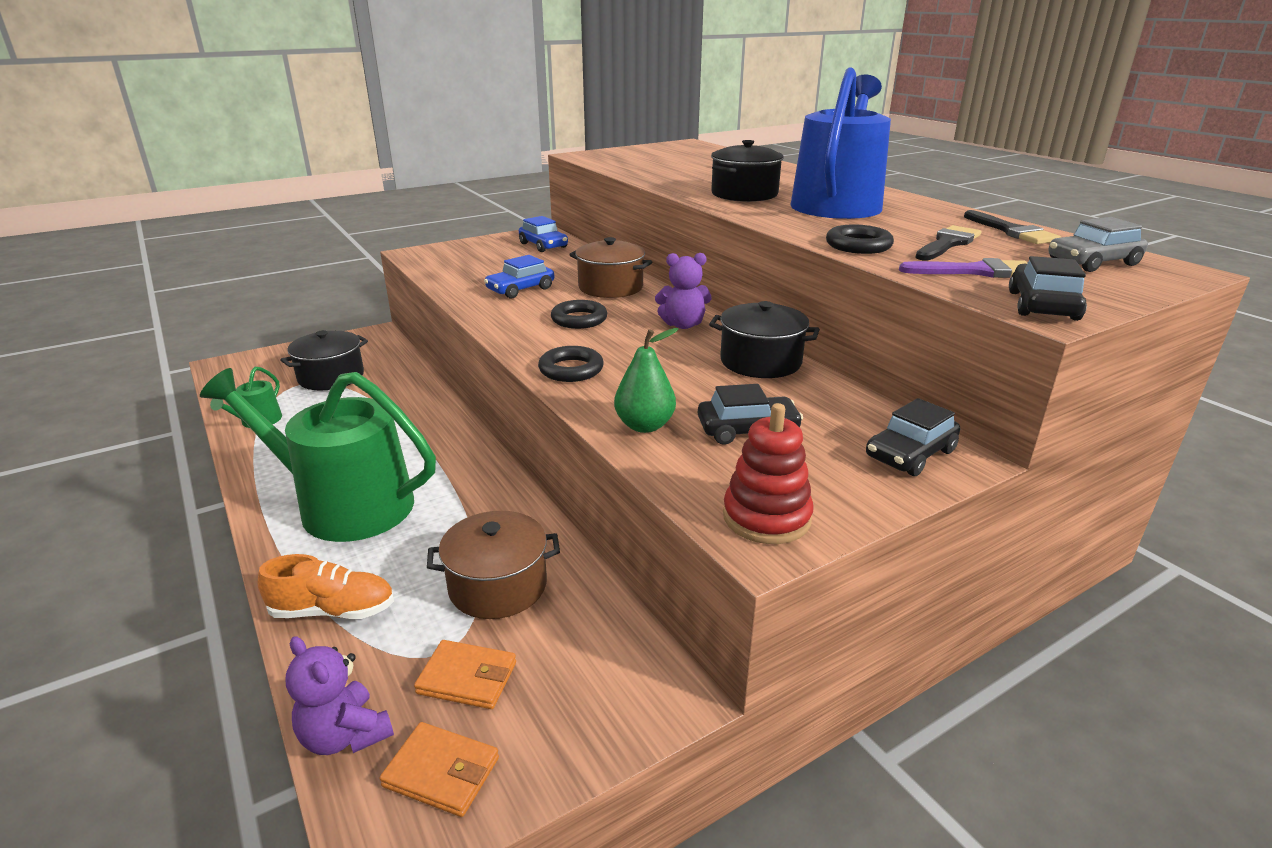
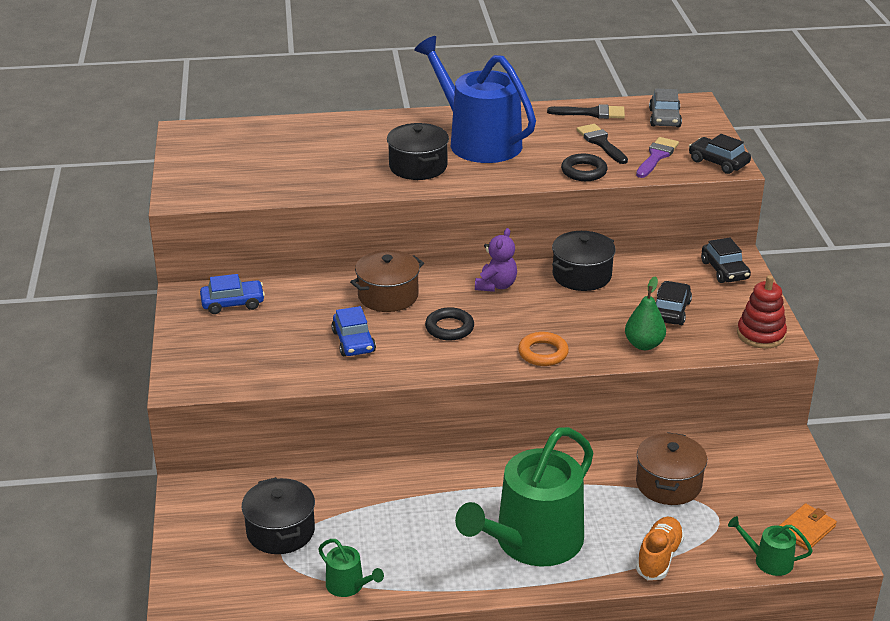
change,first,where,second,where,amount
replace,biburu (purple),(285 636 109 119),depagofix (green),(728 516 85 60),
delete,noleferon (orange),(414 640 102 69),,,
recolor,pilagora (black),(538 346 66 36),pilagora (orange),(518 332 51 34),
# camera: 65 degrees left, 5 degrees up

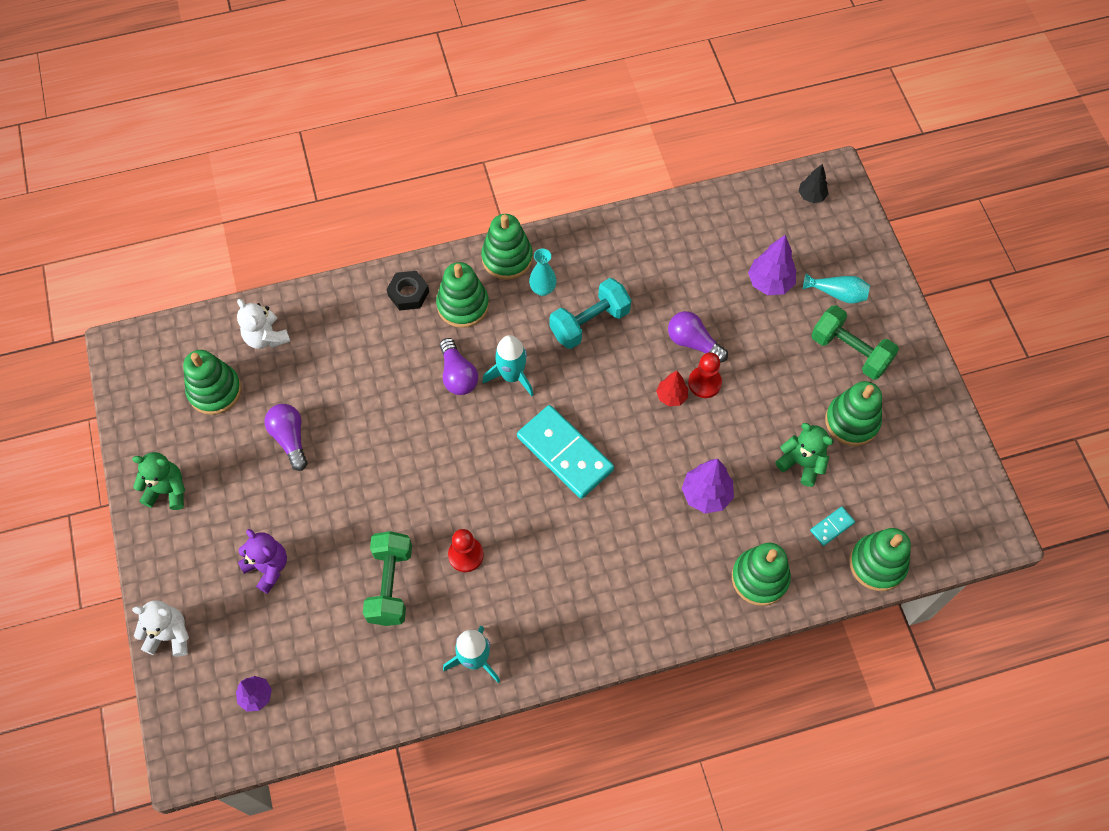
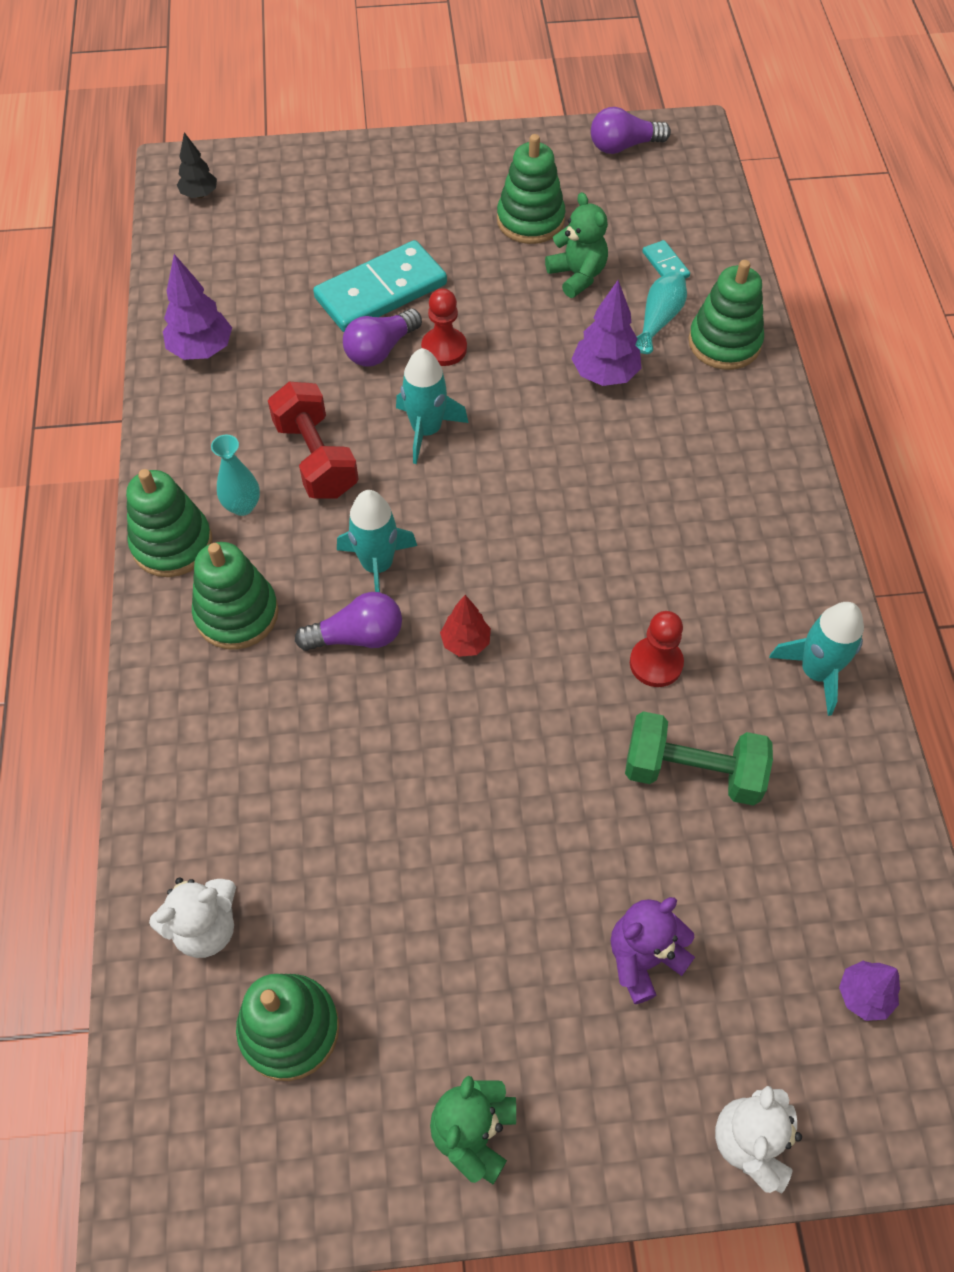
change,first,where,second,where,amount
move,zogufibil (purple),(265 404 42 67),,(591 107 80 47),
delete,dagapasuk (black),(386 271 43 39),,,
move,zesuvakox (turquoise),(517 405 97 94),,(313 240 134 92),
recolor,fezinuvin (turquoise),(549 278 82 71),fezinuvin (red),(268 382 91 116),
move,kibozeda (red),(656 371 32 35),,(440 595 51 62),
move,kibozeda (purple),(748 235 48 60),,(163 254 69 106),
rotate,biburu (green),(775 423 59 64),,(545 192 63 106),105 degrees clockwise
move,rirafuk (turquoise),(803 273 67 31),,(635 272 52 82),
delete,fezinuvin (green),(812 305 87 75),,,
delete,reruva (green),(849 528 62 63),,,
insert,,,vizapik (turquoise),(396 348 72 116),
# camera: 80 degrees left, 5 degrees down

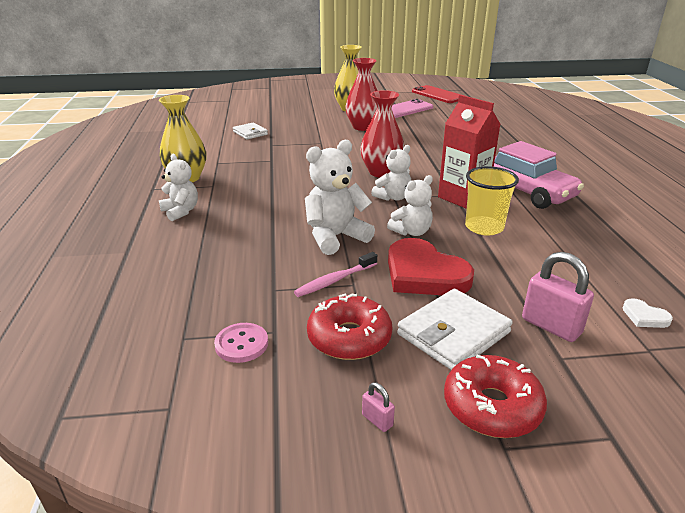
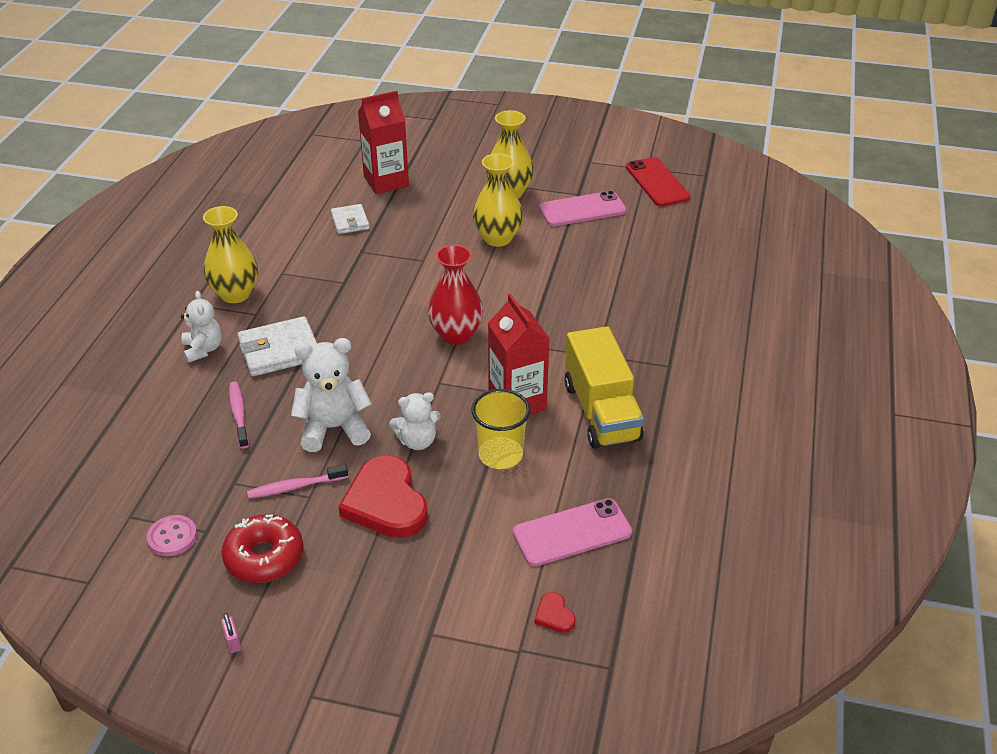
change,first,where,second,where,amount
recolor,rirafuk (red),(345 58 33 73),rirafuk (yellow),(473 153 50 94),
delete,biburu (white),(371 145 40 56),,,
move,noleferon (white),(397 289 116 81),,(238 316 79 60),
delete,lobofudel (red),(444 355 103 83),,,
replace,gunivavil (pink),(494 141 90 68),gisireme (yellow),(565 326 79 123),
delete,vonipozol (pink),(522 252 72 90),,,
recolor,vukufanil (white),(623 298 50 30),vukufanil (red),(535 592 41 41),
insert,,,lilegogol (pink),(229 381 20 68),
insert,,,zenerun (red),(358 91 51 103),
insert,,,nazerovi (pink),(513 498 119 68),
# camera: 20 degrees right, 10 degrees up

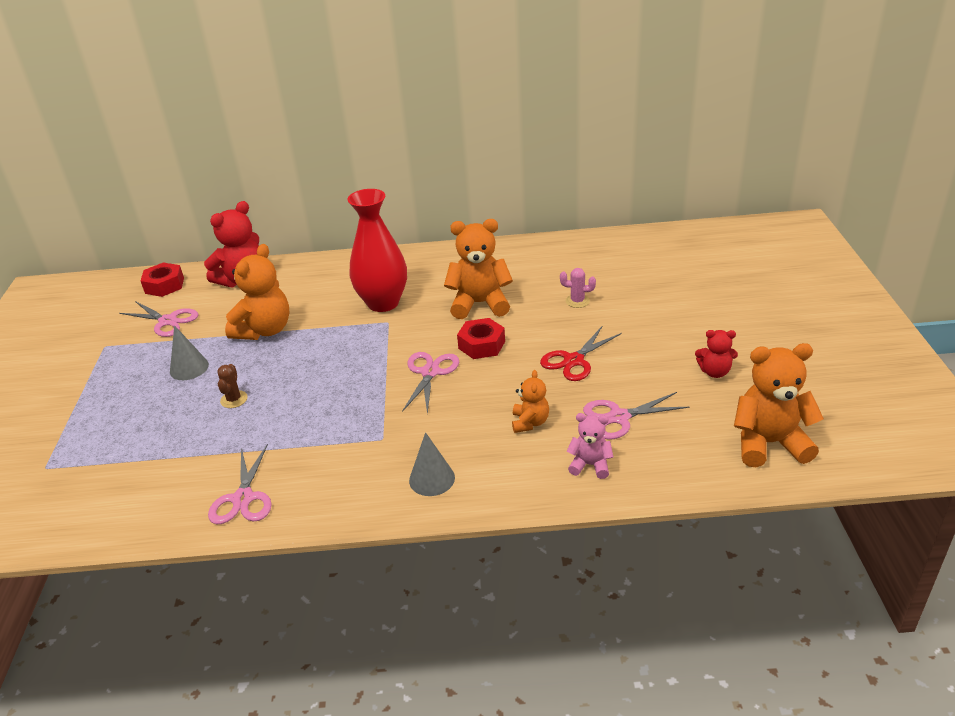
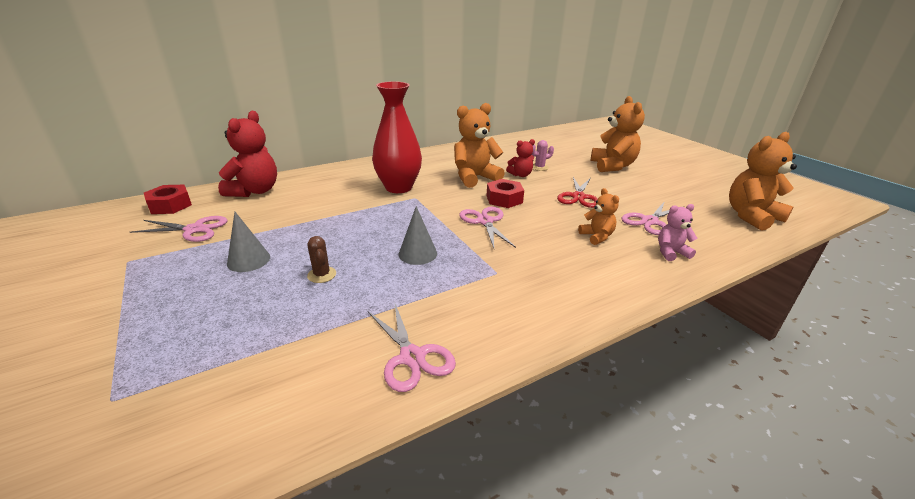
change,first,where,second,where,amount
move,biburu (orange),(225 244 65 96),,(591 96 54 76),
move,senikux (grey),(409 432 46 64),,(399 206 38 59),
move,biburu (red),(695 330 43 48),,(506 139 29 38),
# camera: 30 degrees left, 5 degrees down

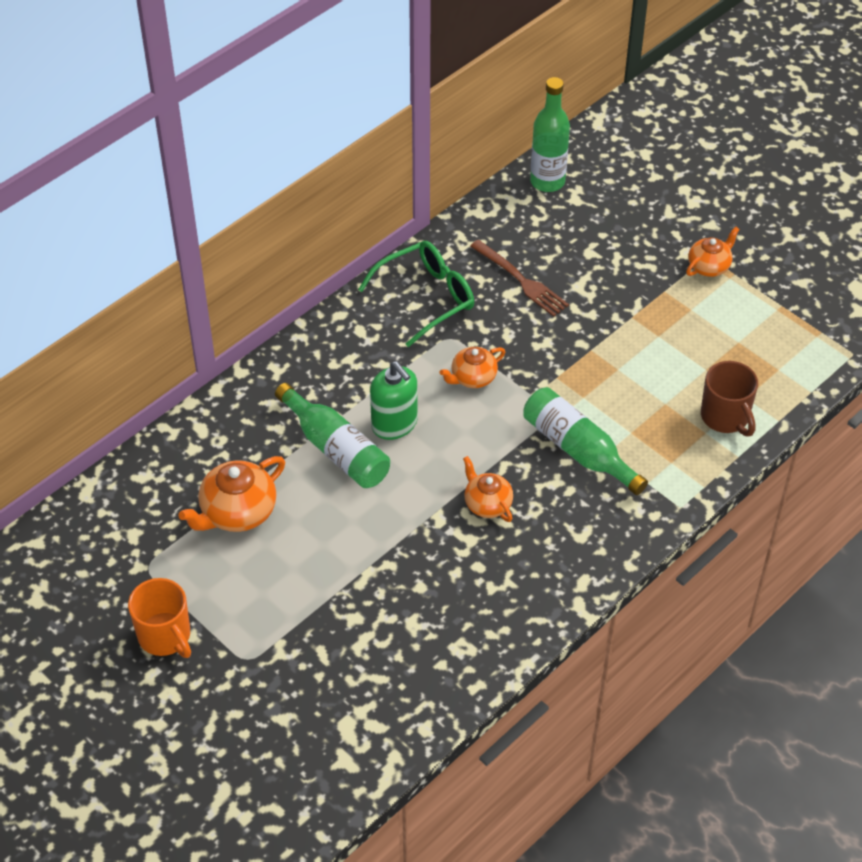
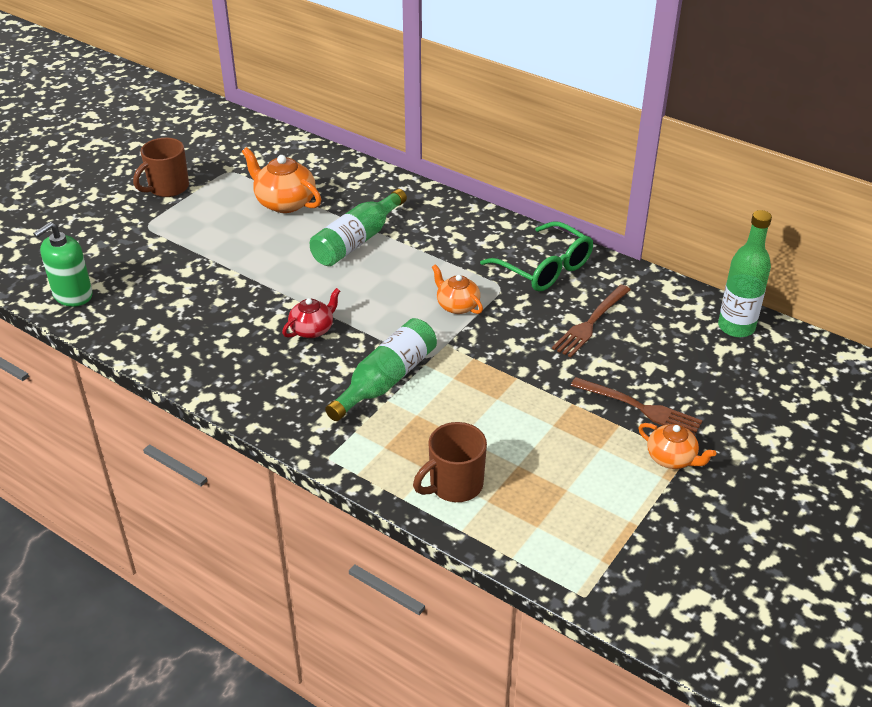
change,first,where,second,where,amount
recolor,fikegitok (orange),(128 578 63 80),fikegitok (brown),(133 138 56 59),
move,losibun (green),(370 361 48 79),,(33 222 60 85),
recolor,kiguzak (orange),(463 456 50 66),kiguzak (red),(282 288 58 50),
insert,,,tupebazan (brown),(571 377 132 59),
# camera: 80 degrees right, 10 degrees down

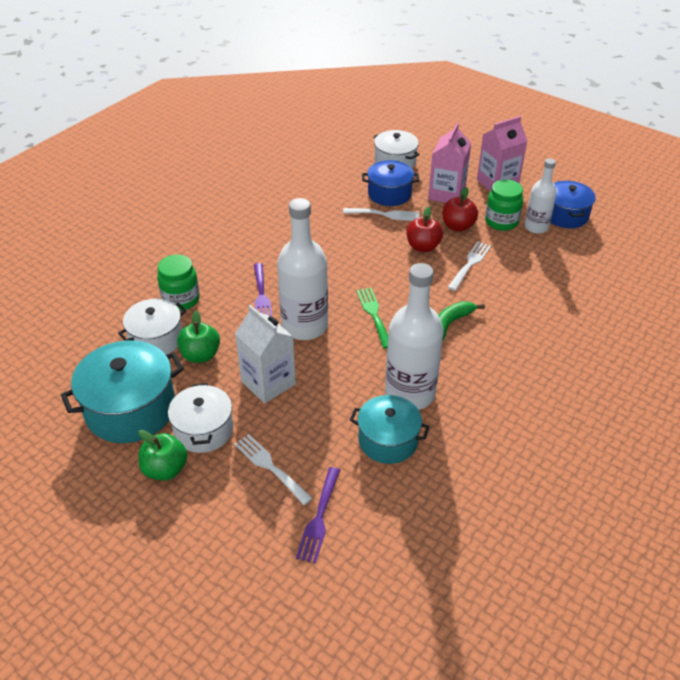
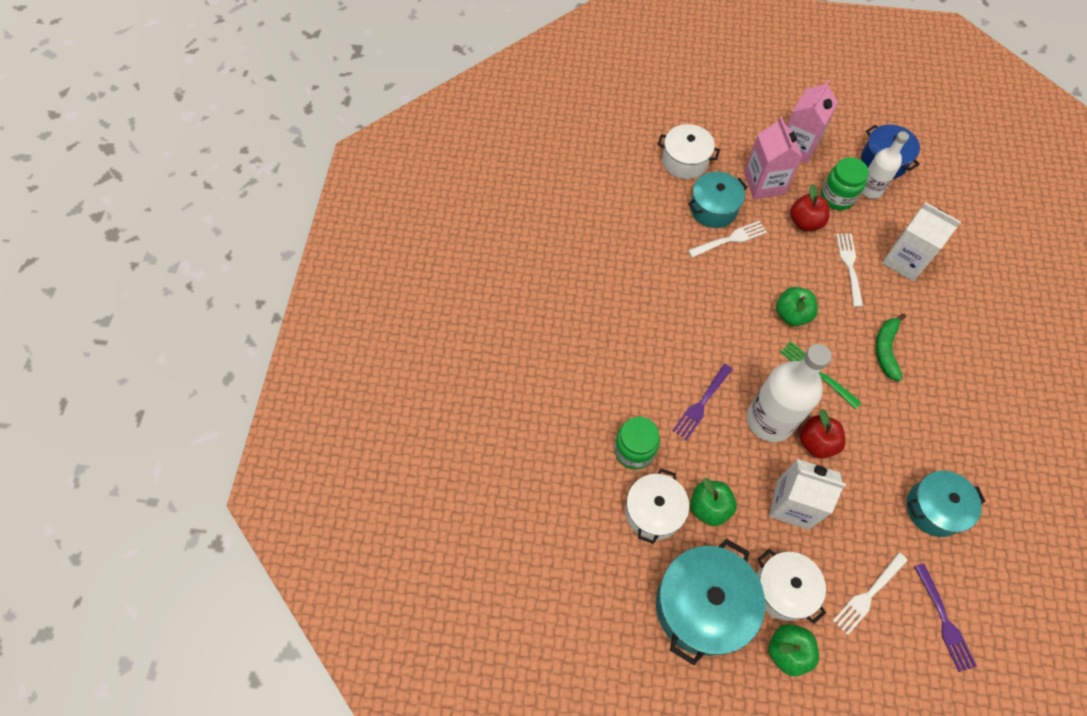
change,first,where,second,where,amount
rotate,tupebazan (white),(234 434 79 71),,(833 552 75 83),60 degrees counterclockwise
rotate,tupebazan (purple),(254 263 18 54),,(672 364 60 76),75 degrees clockwise
recolor,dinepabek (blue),(362 160 57 46),dinepabek (turquoise),(688 172 60 56),
delete,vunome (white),(385 263 58 147),,,
move,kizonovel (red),(406 206 37 46),,(800 409 46 49),
insert,,,kizonovel (green),(776 287 42 39),
insert,,,zenerun (white),(882 202 79 79),
# camera: 30 degrees left, 20 degrees up

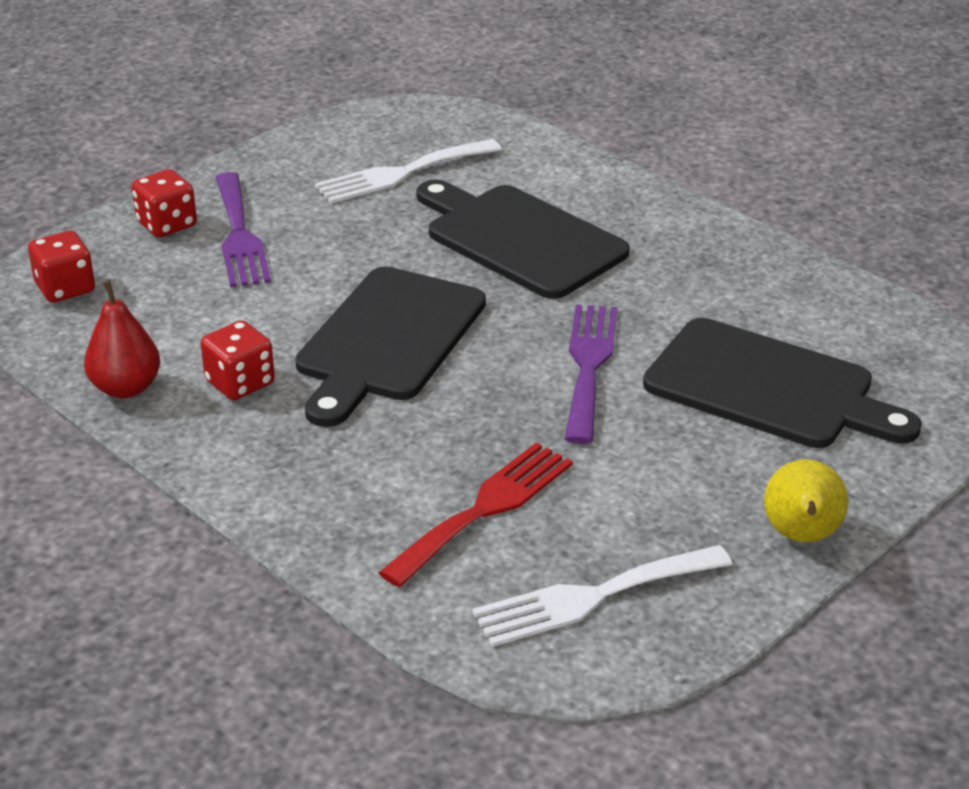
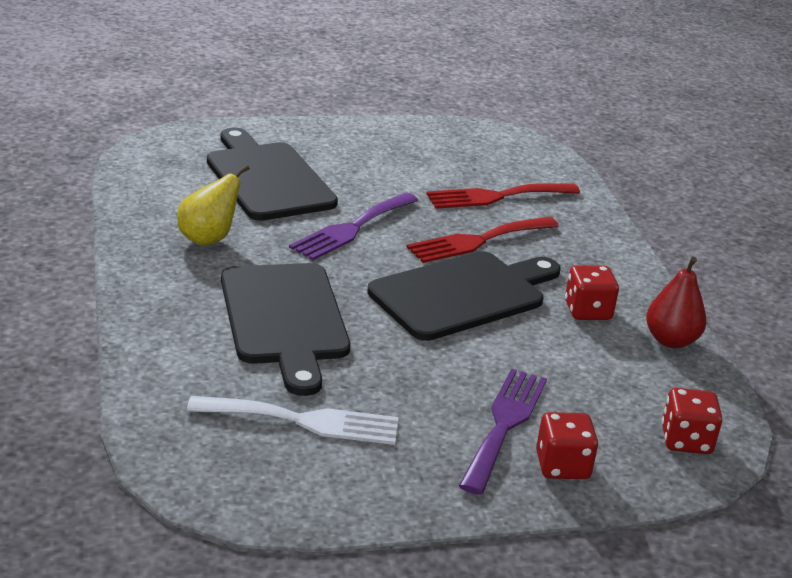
change,first,where,second,where,amount
delete,tupebazan (white),(473 545 259 102),,,
move,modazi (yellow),(764 459 84 83),,(177 165 73 81),
insert,,,tupebazan (red),(406 217 153 46),
# camera: 150 degrees left, 5 degrees down

